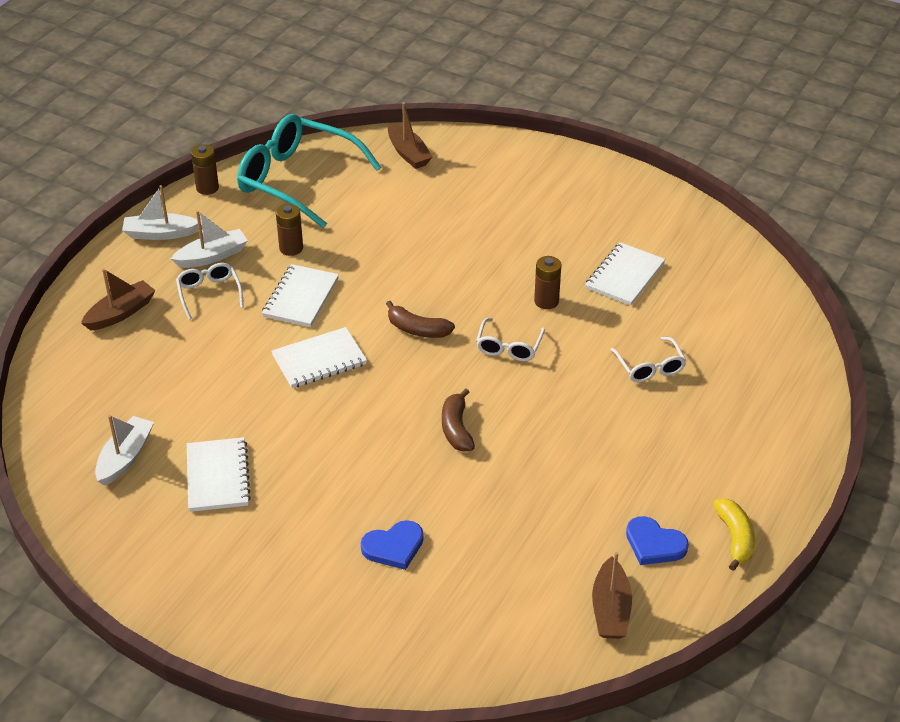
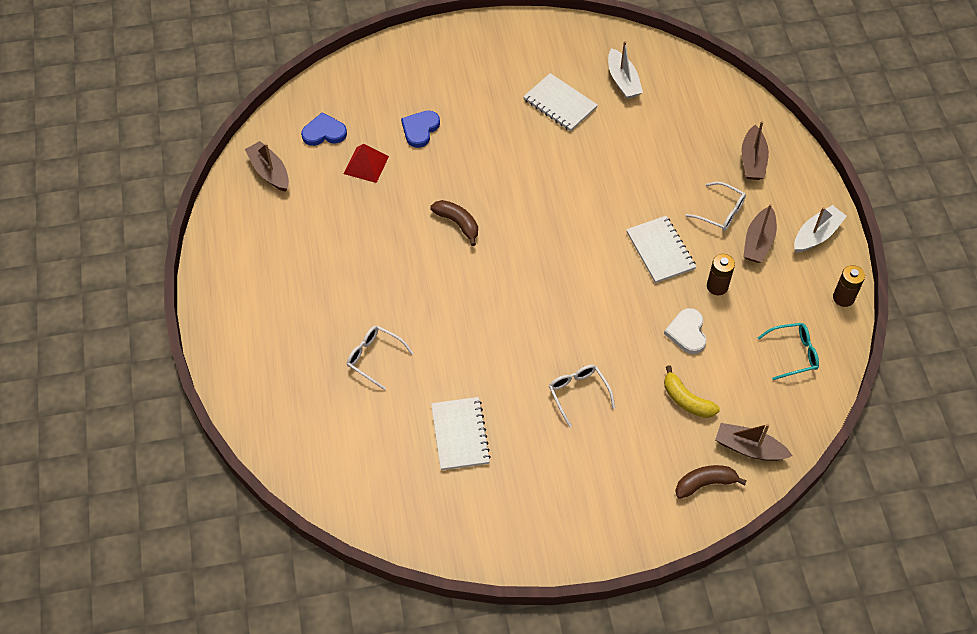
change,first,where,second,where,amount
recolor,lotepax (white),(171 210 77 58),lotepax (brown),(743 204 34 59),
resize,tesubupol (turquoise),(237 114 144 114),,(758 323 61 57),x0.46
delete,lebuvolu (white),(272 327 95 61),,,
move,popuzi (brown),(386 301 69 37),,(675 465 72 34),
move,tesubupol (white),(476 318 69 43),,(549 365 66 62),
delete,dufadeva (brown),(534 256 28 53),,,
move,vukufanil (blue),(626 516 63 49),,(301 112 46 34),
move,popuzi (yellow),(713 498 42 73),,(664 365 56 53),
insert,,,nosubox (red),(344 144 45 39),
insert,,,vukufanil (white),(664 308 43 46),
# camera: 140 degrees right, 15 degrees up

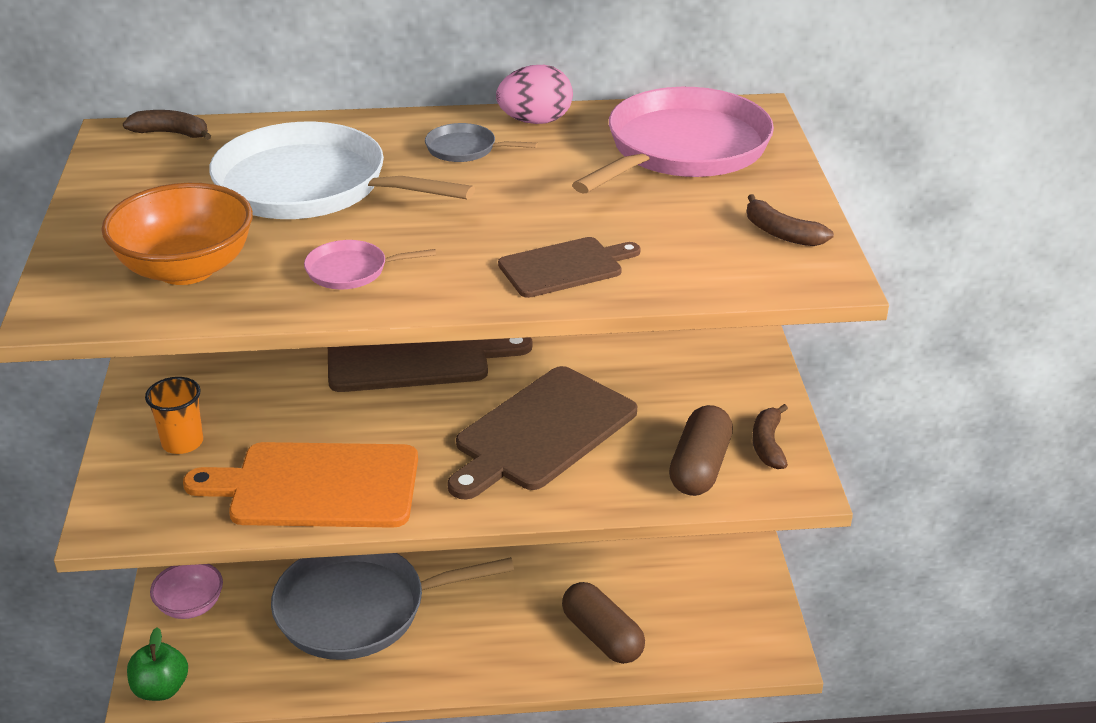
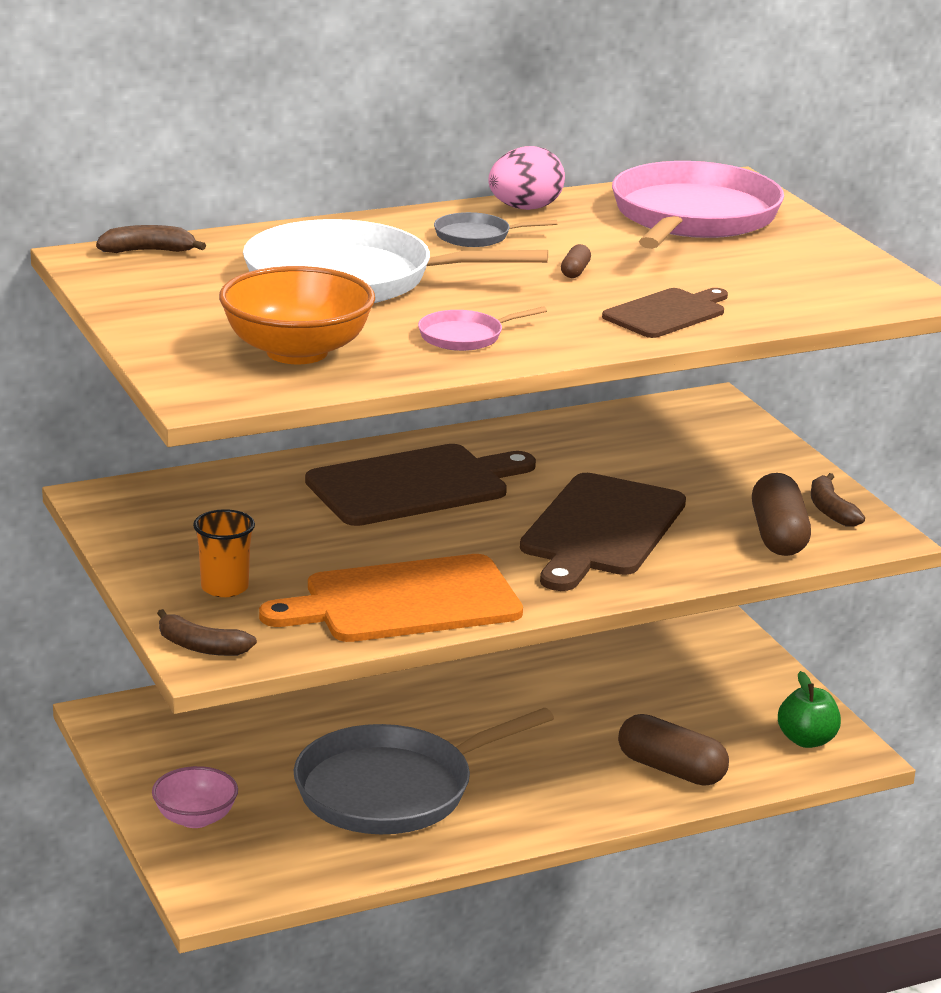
change,first,where,second,where,amount
move,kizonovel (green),(127 627 61 74),,(778 671 63 77),
move,popuzi (brown),(747 194 87 52),,(157 609 100 47),
insert,,,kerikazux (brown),(561 244 30 34),
# camera: 20 degrees left, 10 degrees down

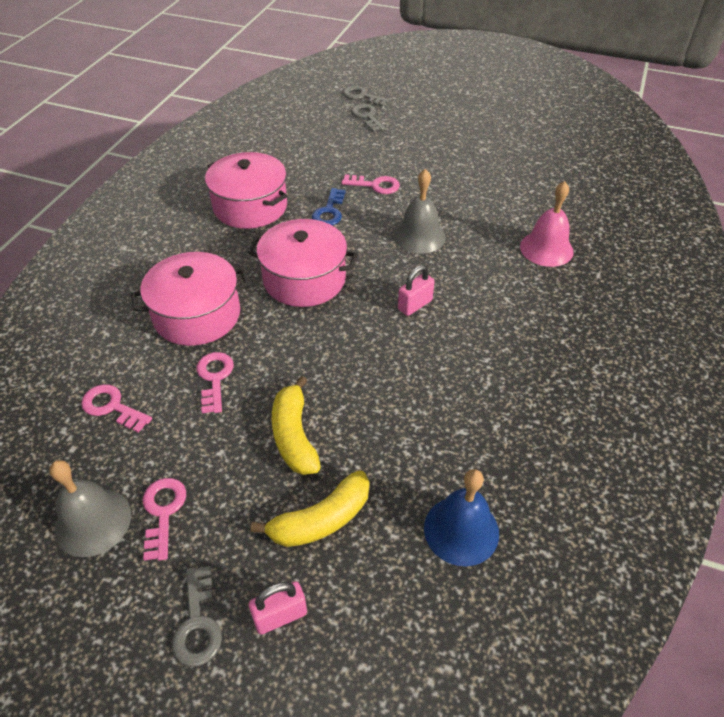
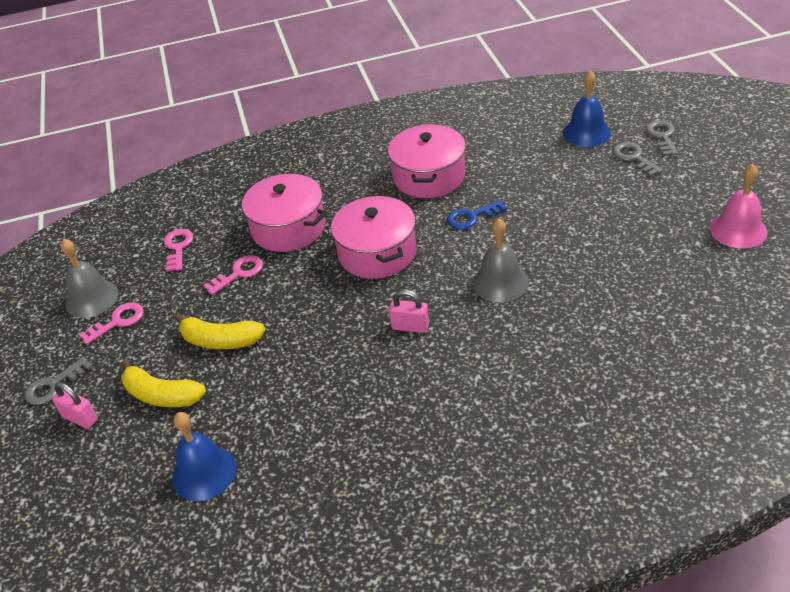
change,first,where,second,where,amount
rotate,popuzi (yellow),(272 376 49 99),,(175 313 90 36),120 degrees counterclockwise
delete,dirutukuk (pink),(341 174 59 20),,,
rotate,dirutukuk (grey),(351 104 34 28),,(613 142 50 34),60 degrees counterclockwise
move,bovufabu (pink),(520 181 54 86),,(710 164 58 85),
insert,,,bovufabu (blue),(563 70 48 77),
# camera: 60 degrees right, 5 degrees down

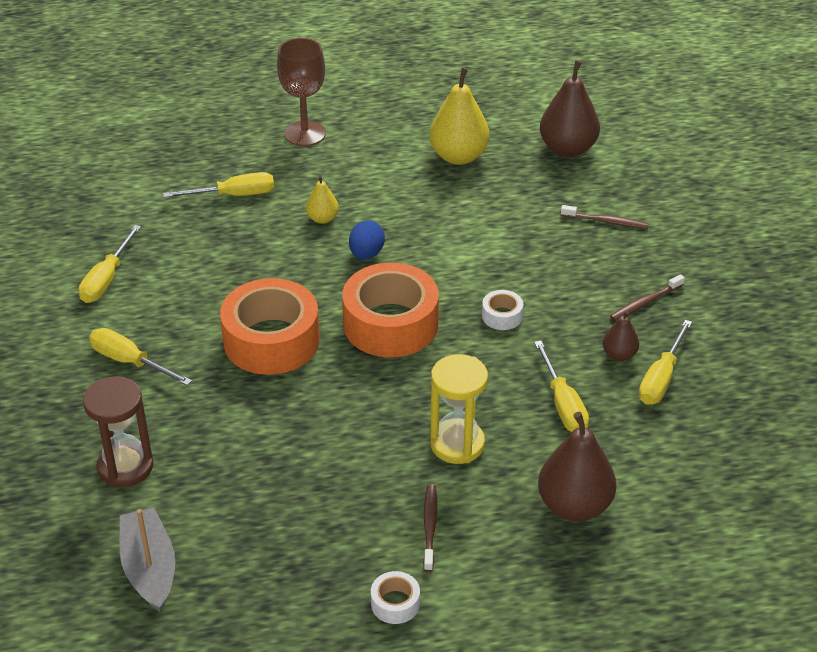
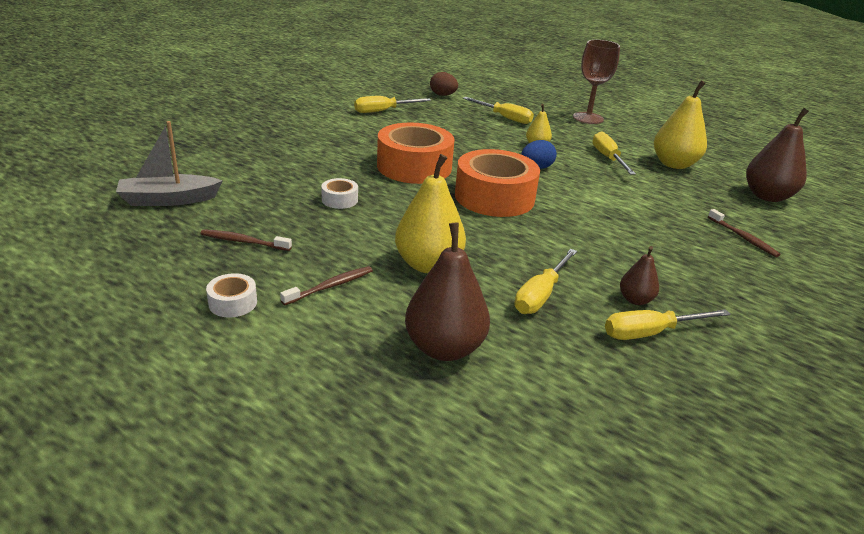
change,first,where,second,where,amount
delete,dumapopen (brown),(83 376 70 111),,,
move,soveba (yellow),(89 328 103 58),,(592 131 44 44),
rotate,lotepax (grey),(120 507 55 105),,(116 121 107 85),135 degrees counterclockwise
replace,dumapopen (yellow),(430 354 58 110),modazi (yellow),(395 154 71 119),
move,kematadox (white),(482 290 41 40),,(321 178 37 31),
move,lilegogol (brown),(610 274 75 47),,(200 229 92 22),
insert,,,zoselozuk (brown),(430 72 28 24),
# camera: 45 degrees right, 10 degrees down

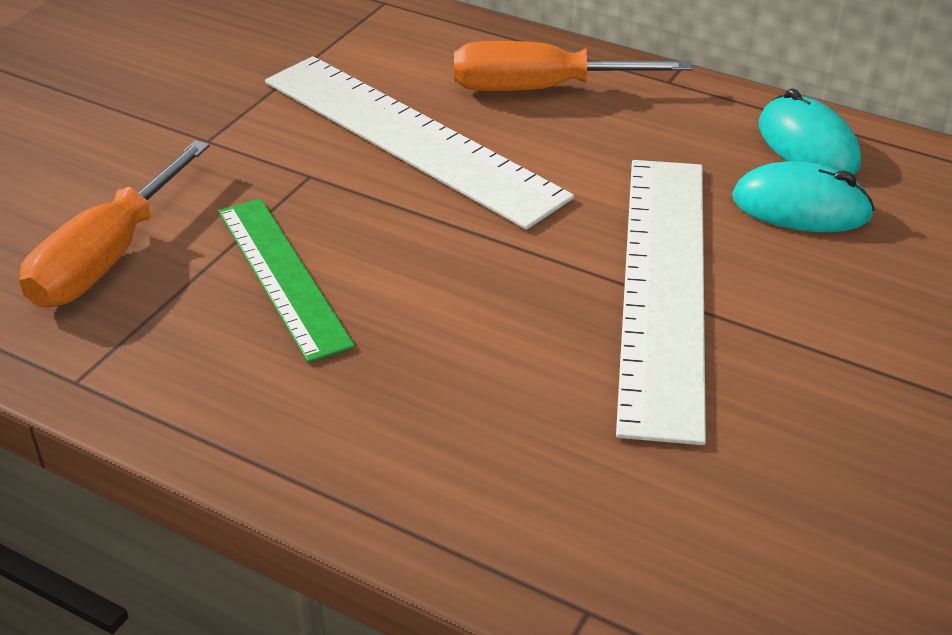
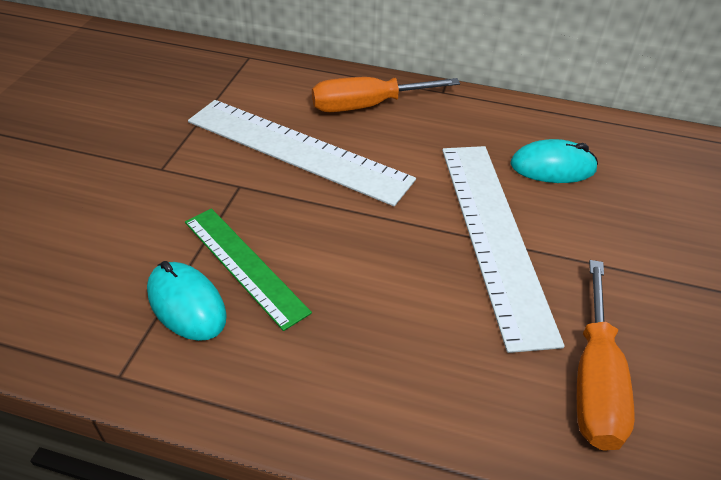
change,first,where,second,where,amount
move,soveba (orange),(19 140 191 167),,(577 260 58 190),
move,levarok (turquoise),(759 88 102 87),,(147 261 80 80),
# camera: 15 degrees left, 5 degrees up

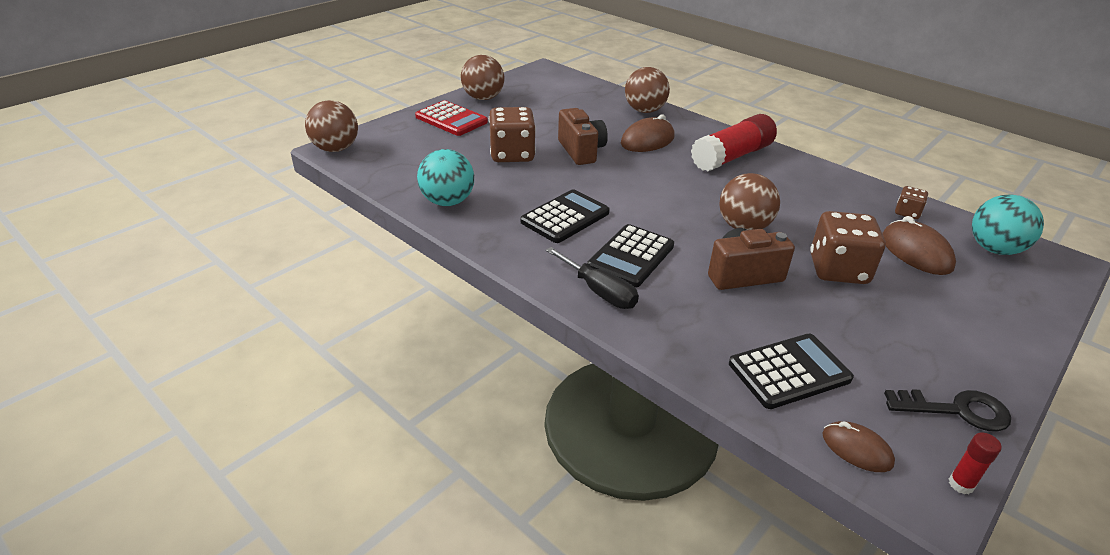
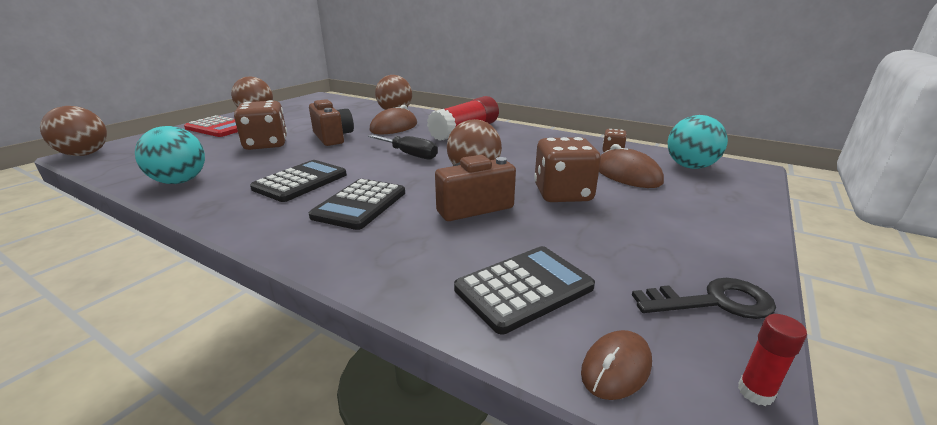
change,first,where,second,where,amount
move,soveba (black),(546 247 93 62),,(368 135 70 25),
rotate,levarok (brown),(822 421 73 51),,(581 330 71 70),75 degrees counterclockwise
# camera: 10 degrees left, 10 degrees down

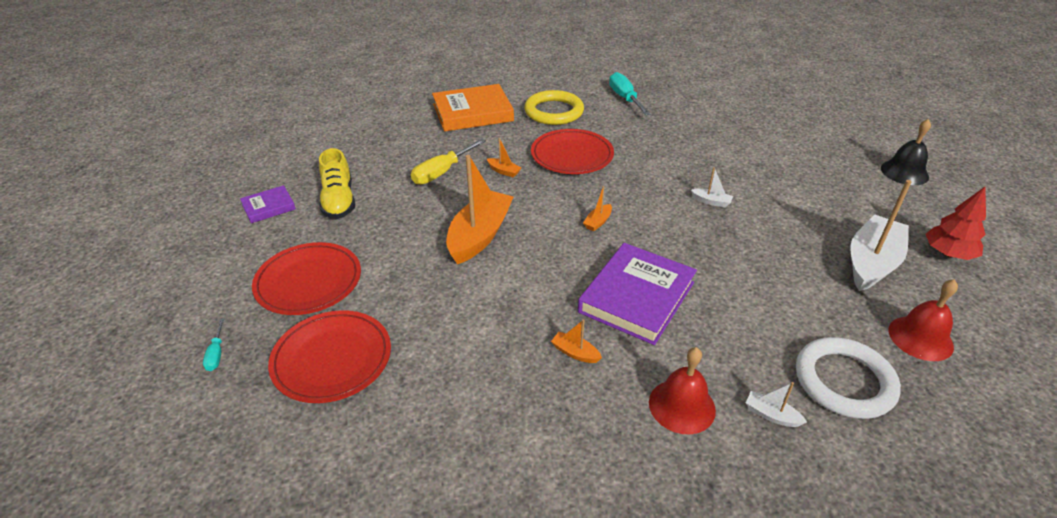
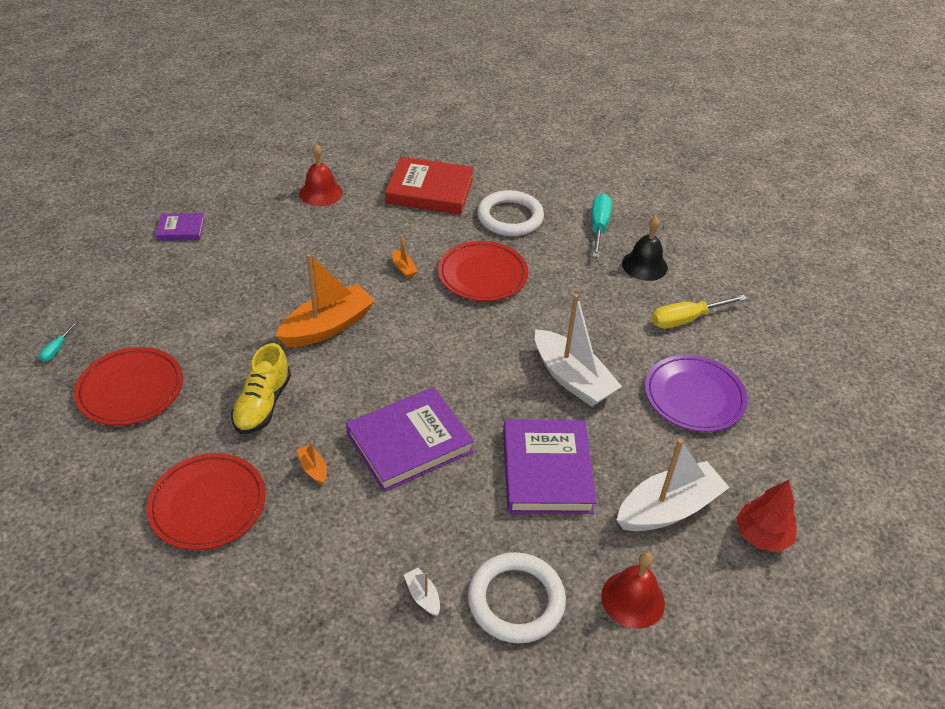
change,first,where,second,where,amount
move,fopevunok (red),(252 242 109 73),,(147 453 119 97),
move,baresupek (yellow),(319 148 36 71),,(231 343 60 91),
move,soveba (yellow),(411 139 75 46),,(652 295 95 34),
recolor,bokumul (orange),(432 84 82 48),bokumul (red),(385 157 89 58),
recolor,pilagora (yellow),(524 90 60 35),pilagora (white),(477 190 67 46),
delete,lotepax (orange),(583 186 29 45),,,
move,bovufabu (red),(649 347 67 87),,(299 144 44 62),
resize,lotepax (white),(691 167 42 40),,(535 294 87 113),x2.40
move,bovufabu (black),(881 119 50 66),,(622 216 46 65),
insert,,,bokumul (purple),(503 420 94 94),
insert,,,fopevunok (purple),(645 355 103 77),
# camera: 25 degrees right, 5 degrees up

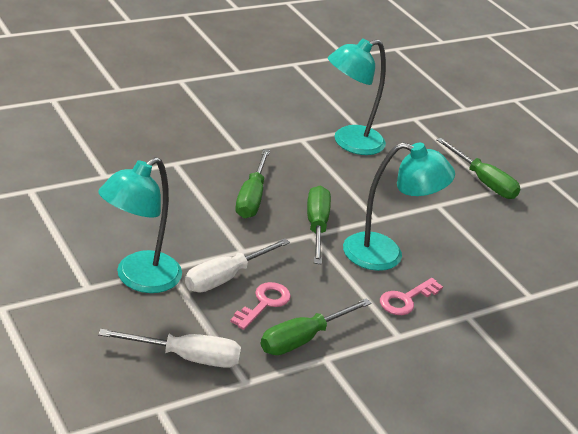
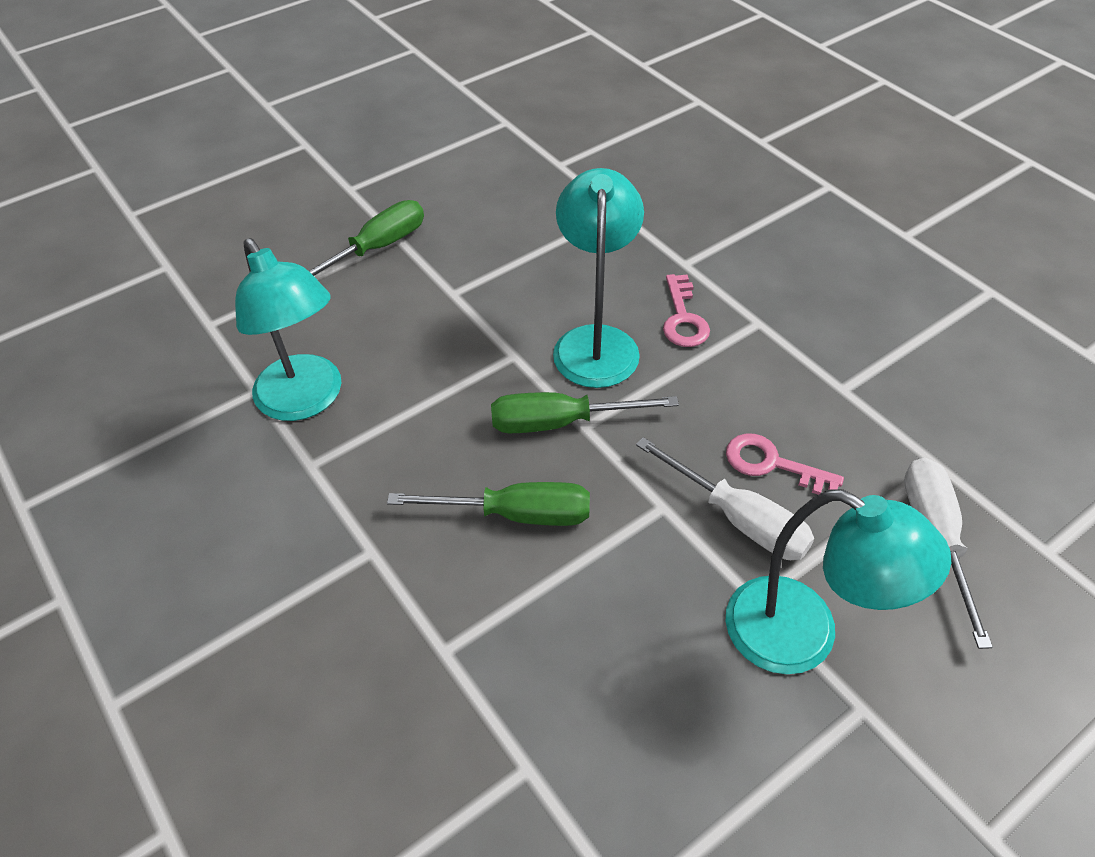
change,first,where,second,where,amount
delete,soveba (green),(261 298 111 57),,,
rotate,dirutukuk (pink),(380 278 63 37),,(663 274 47 73),45 degrees clockwise
# camera: 90 degrees left, 15 degrees up

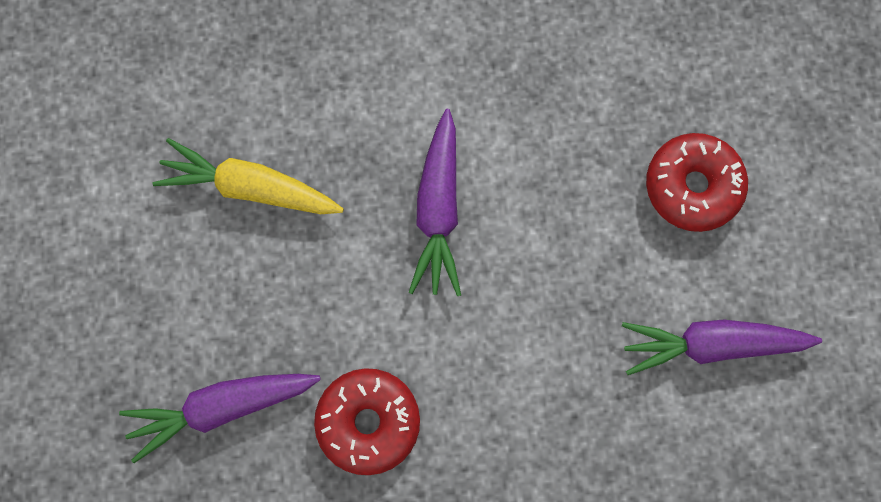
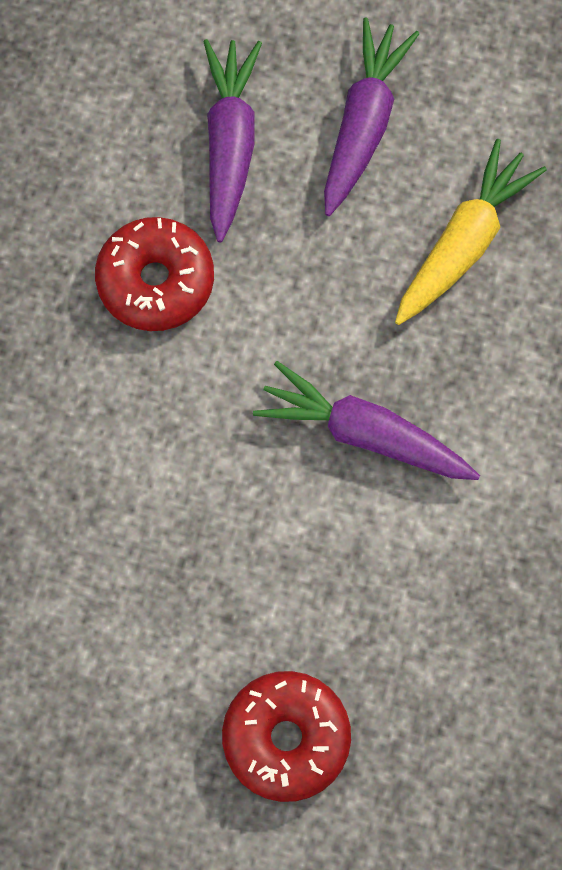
change,first,where,second,where,amount
move,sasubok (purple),(622 320 200 55),,(324 18 95 198),
# camera: 110 degrees right, 5 degrees down

